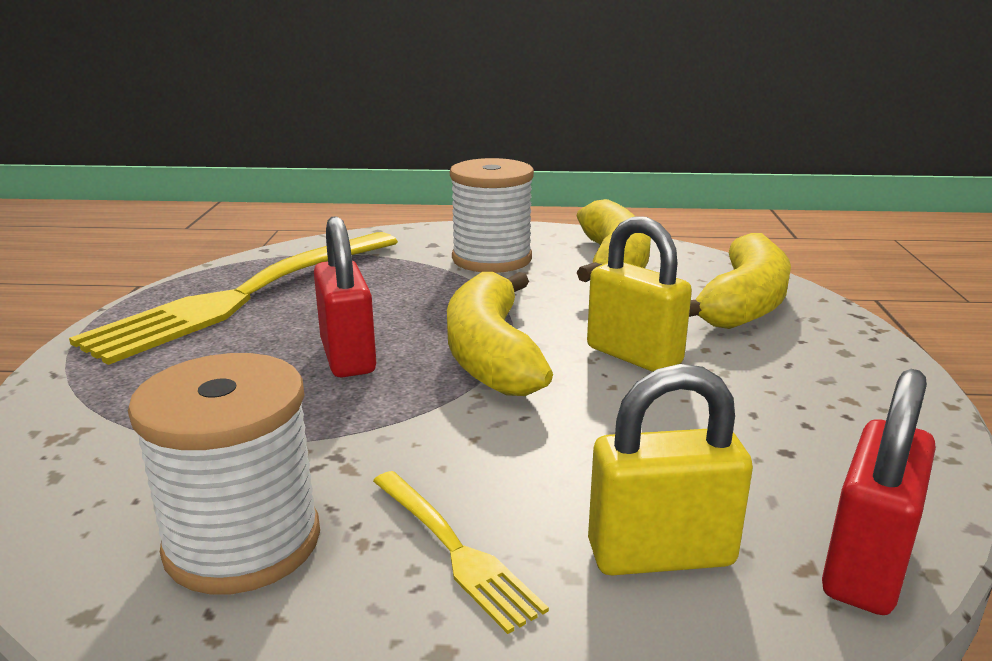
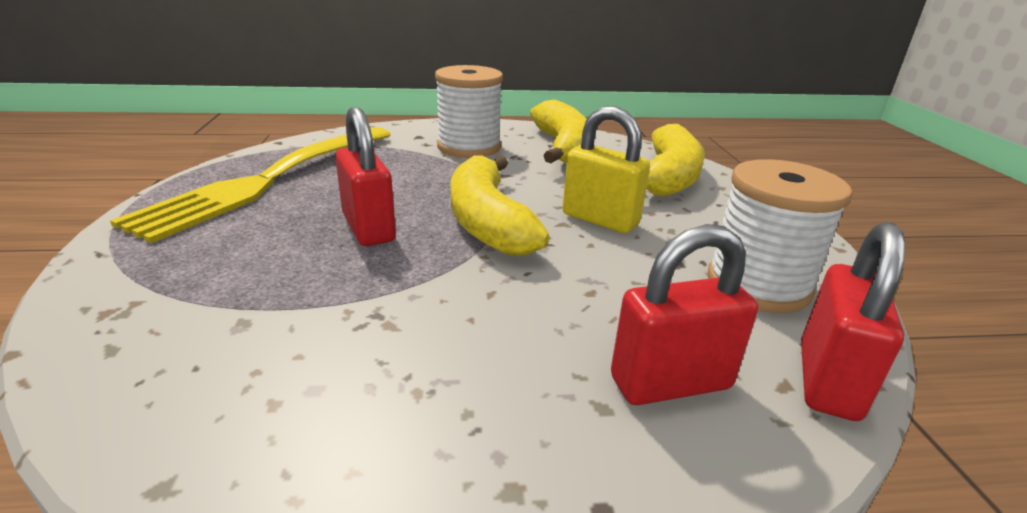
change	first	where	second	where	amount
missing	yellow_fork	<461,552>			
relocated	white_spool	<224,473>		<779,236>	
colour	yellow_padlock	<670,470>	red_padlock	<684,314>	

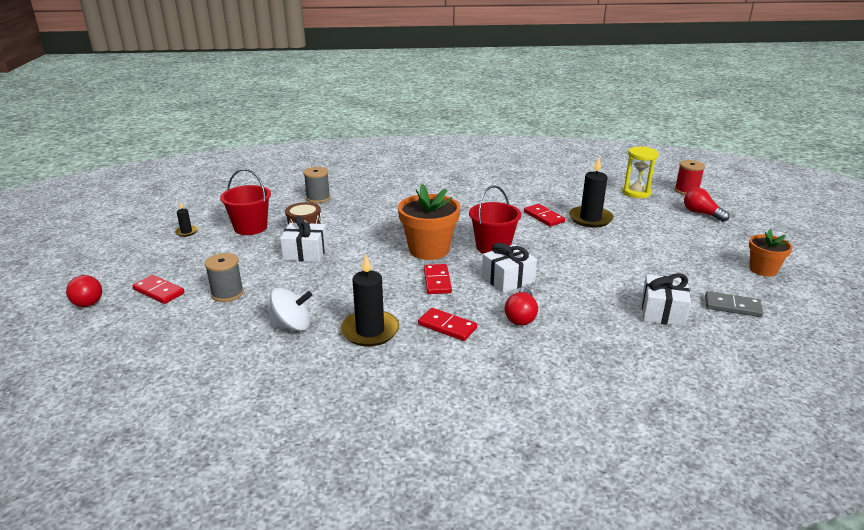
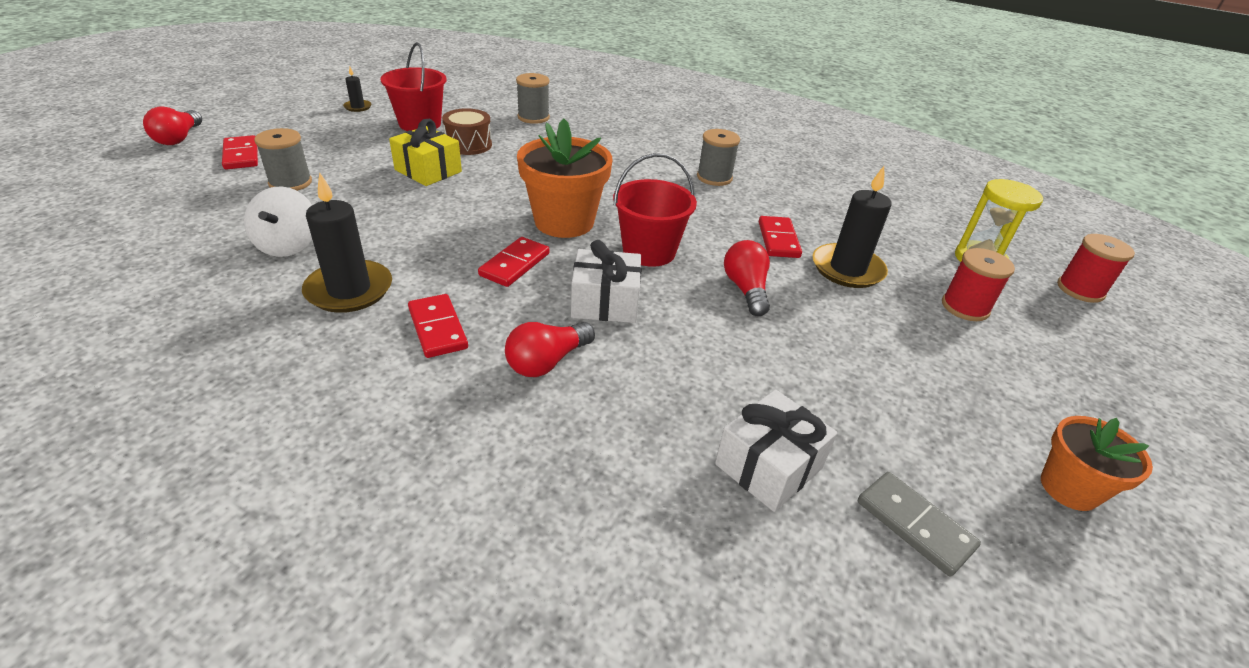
change	first	where	second	where	amount
appeared			grey_spool	<718,157>	
appeared			red_spool	<978,284>	
relocated	red_light_bulb	<707,205>		<747,278>	
colour	white_gift	<304,239>	yellow_gift	<425,152>	
spun	white_spinning_top	<291,309>		<278,221>	60 degrees clockwise

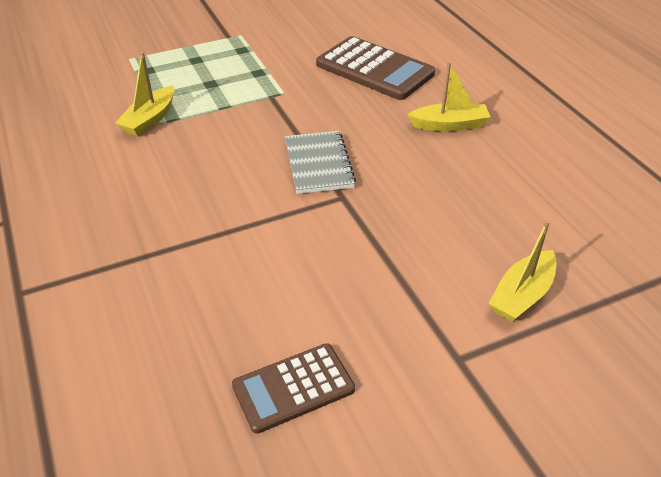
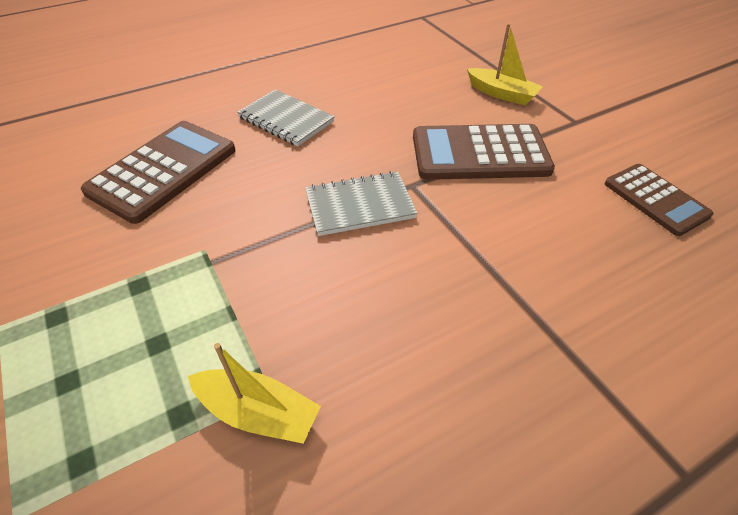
change	first	where	second	where	amount
appeared			brown_calculator	<484,152>	
exchanged	yellow_boat	<448,96>	grey_notebook	<286,117>	

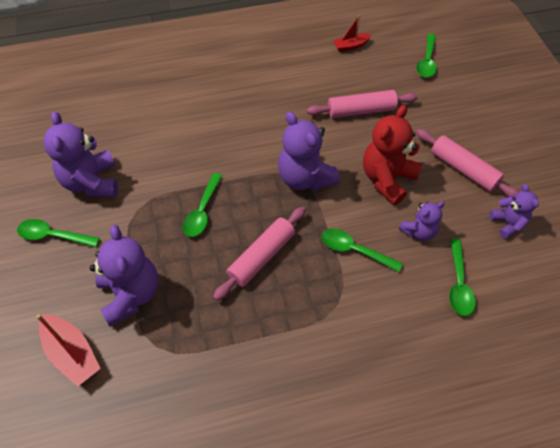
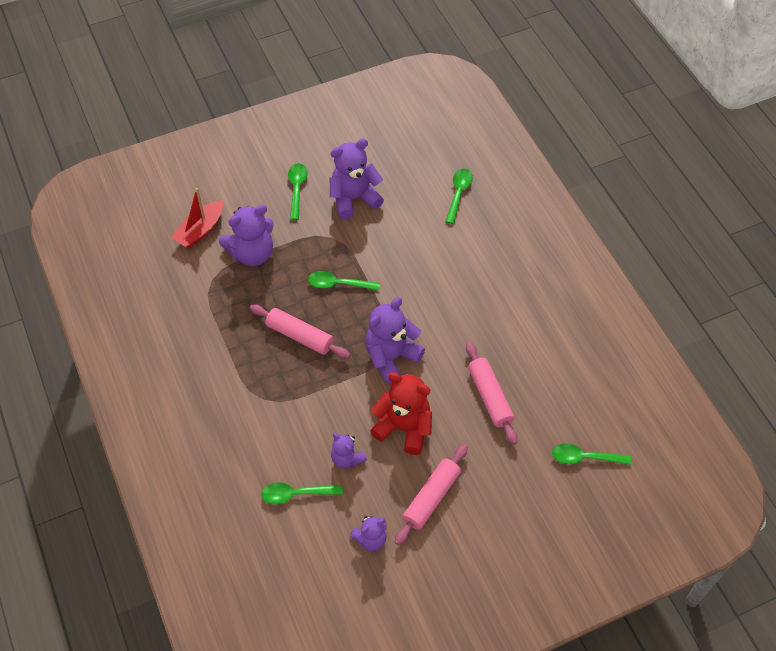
change	first	where	second	where	amount
missing	red_boat	<352,33>			
relocated	green_spoon	<362,250>		<459,196>	

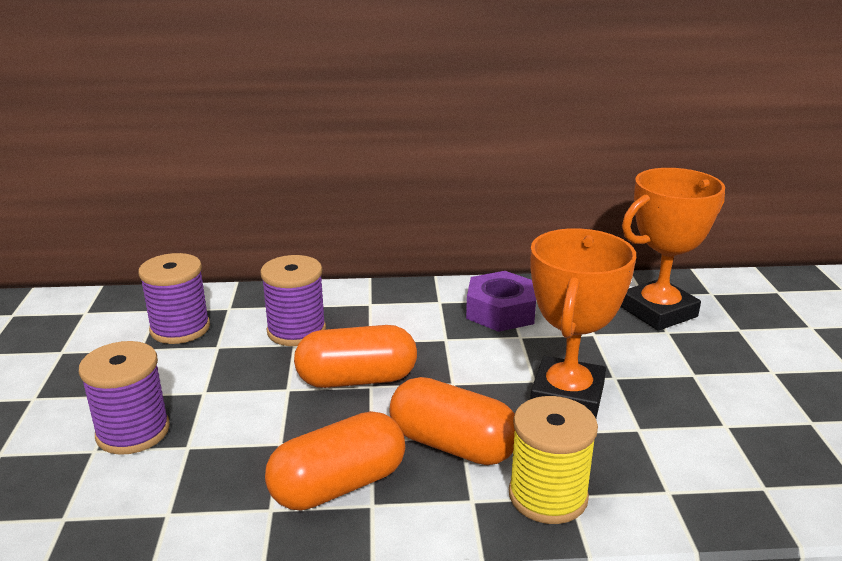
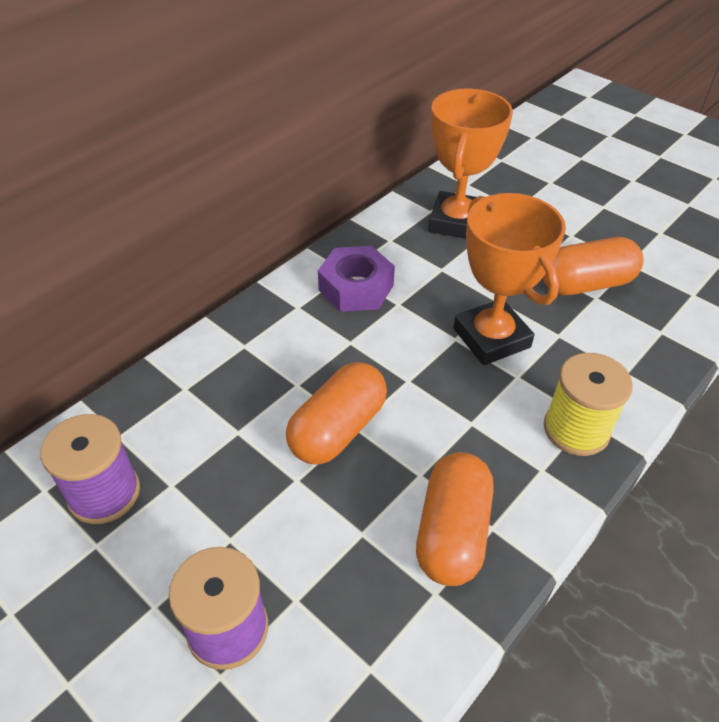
change	first	where	second	where	amount
missing	purple_spool	<293,300>			
relocated	orange_capsule	<452,421>		<593,266>	

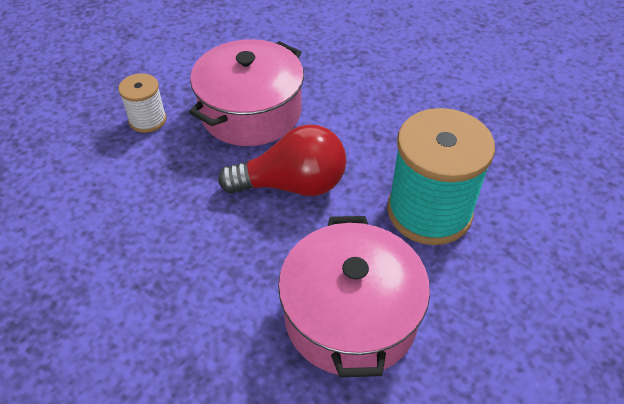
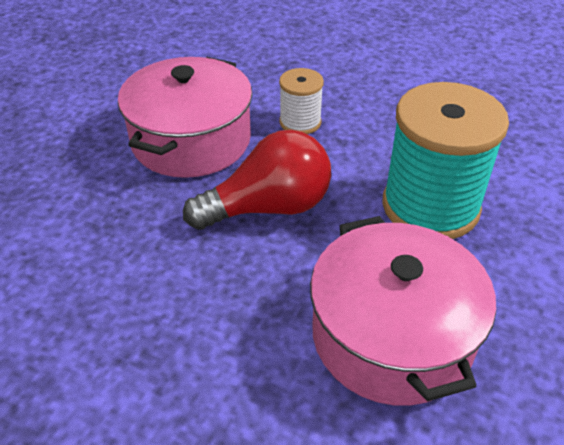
change	first	where	second	where	amount
relocated	white_spool	<142,103>		<301,101>	

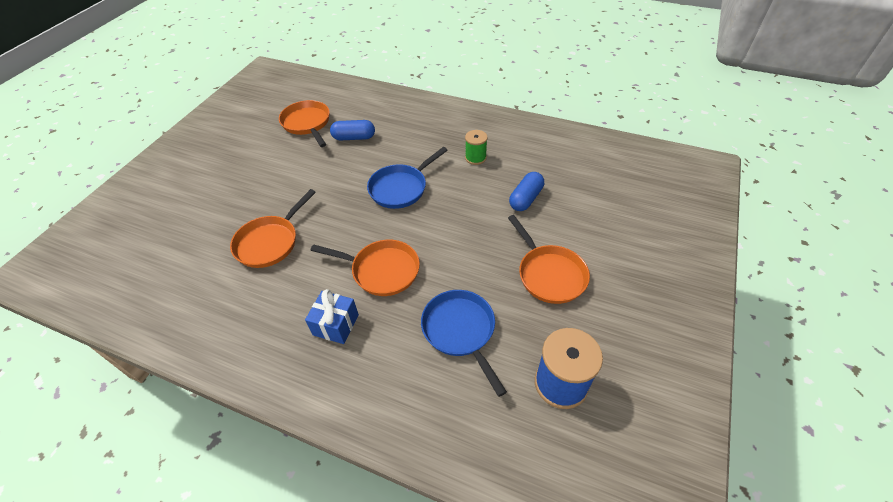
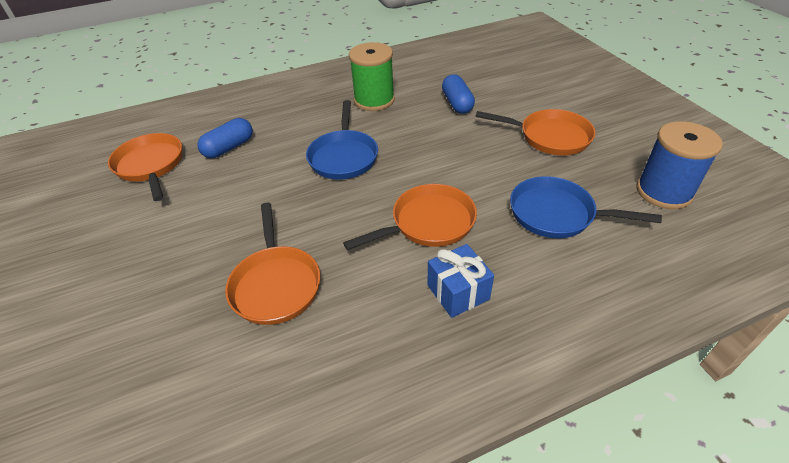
change	first	where	second	where	amount
spun	orange_pan	<304,123>		<145,167>	45 degrees clockwise
size	green_spool	<476,147>		<372,76>	x1.70

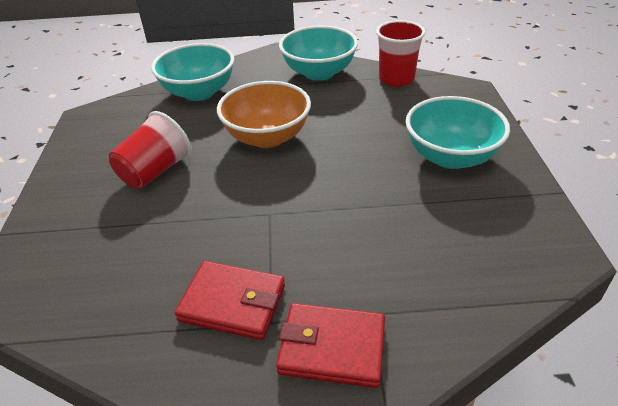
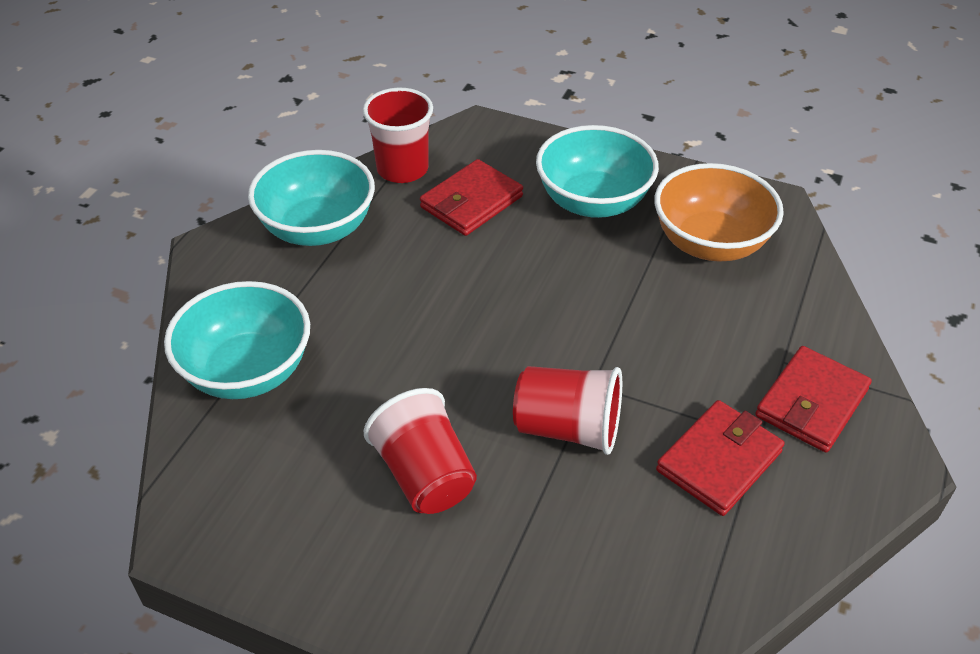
change	first	where	second	where	amount
appeared			red_wallet	<471,197>	
appeared			red_cup	<567,410>	
relocated	orange_bowl	<264,114>		<719,212>	

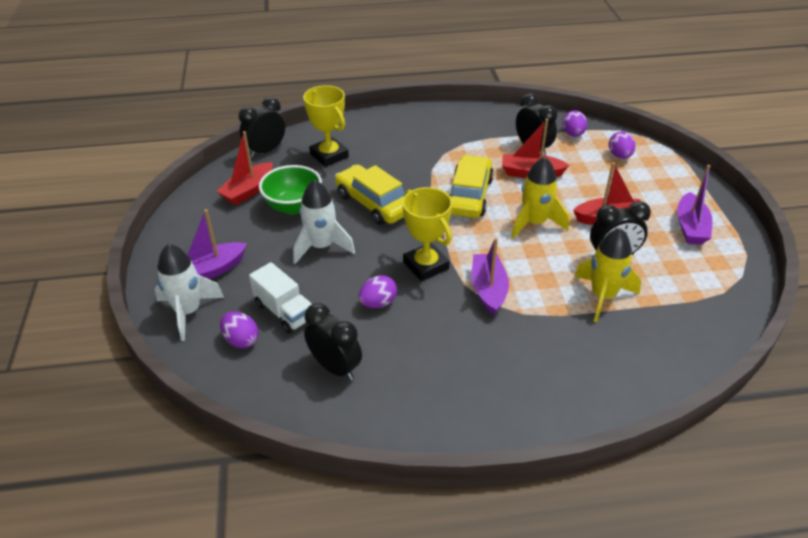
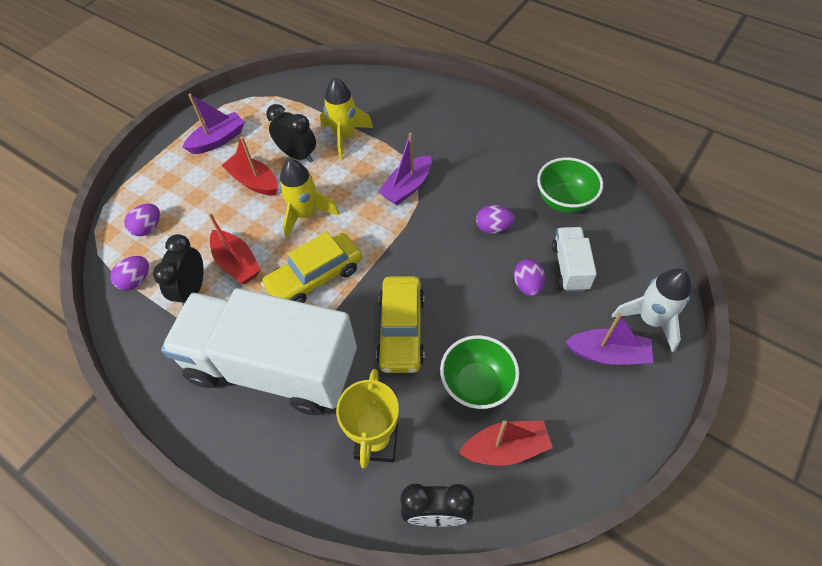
change	first	where	second	where	amount
missing	white_rocket	<324,222>			
missing	yellow_trophy	<427,234>			
appeared			white_truck	<259,351>	
relocated	purple_egg	<239,330>		<529,277>	
exchanged	black_clock	<333,342>	green_bowl	<570,185>	

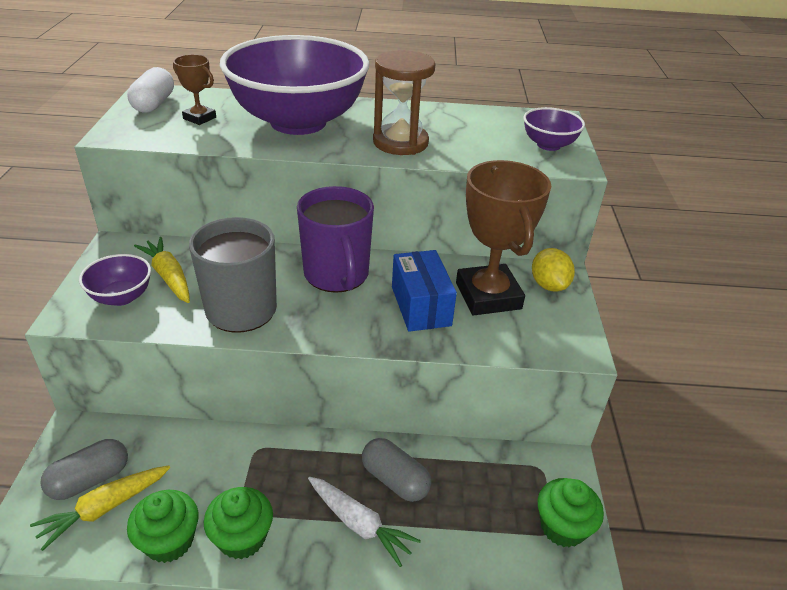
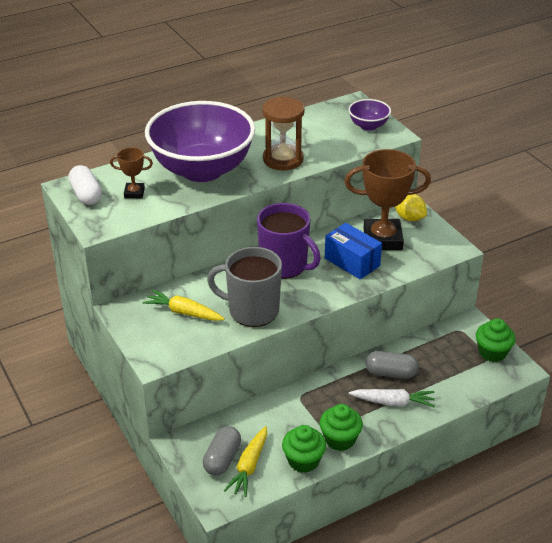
change	first	where	second	where	amount
missing	purple_bowl	<115,280>			
spun	brown_trophy	<503,237>		<387,199>	45 degrees counterclockwise

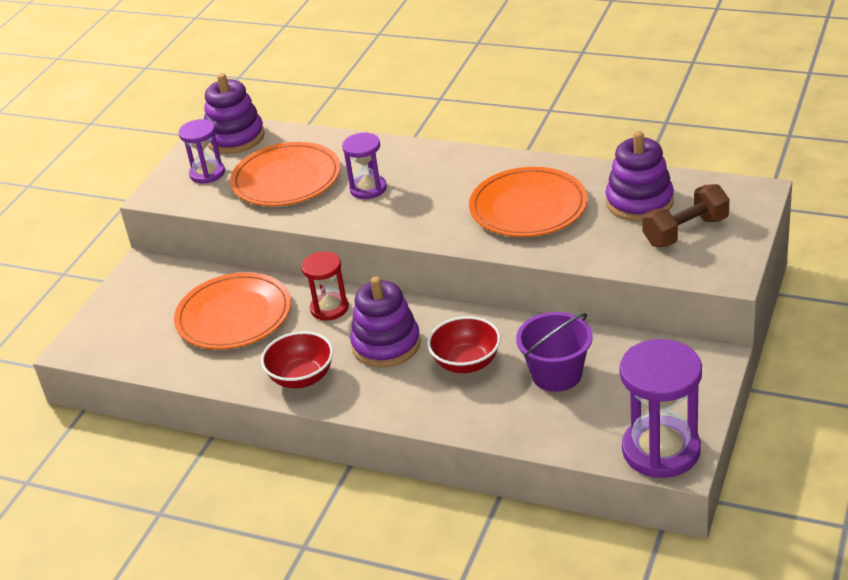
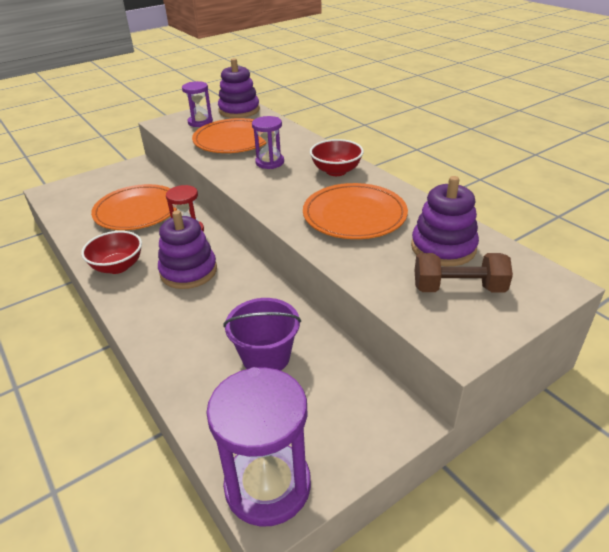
change	first	where	second	where	amount
relocated	red_bowl	<464,344>		<337,157>	

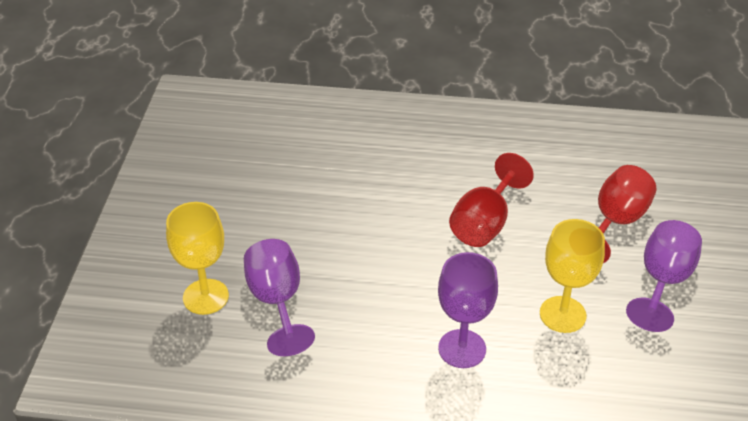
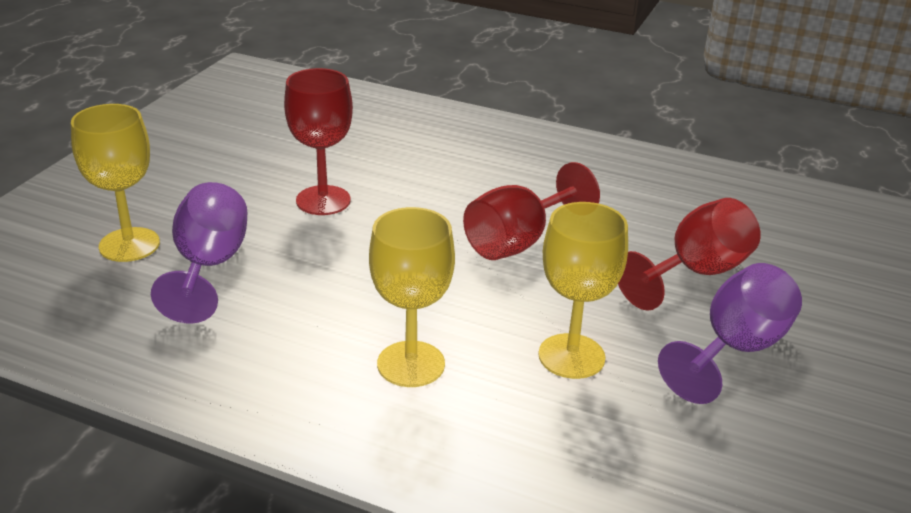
change	first	where	second	where	amount
appeared			red_goblet	<318,141>	
colour	purple_goblet	<468,310>	yellow_goblet	<412,297>	

